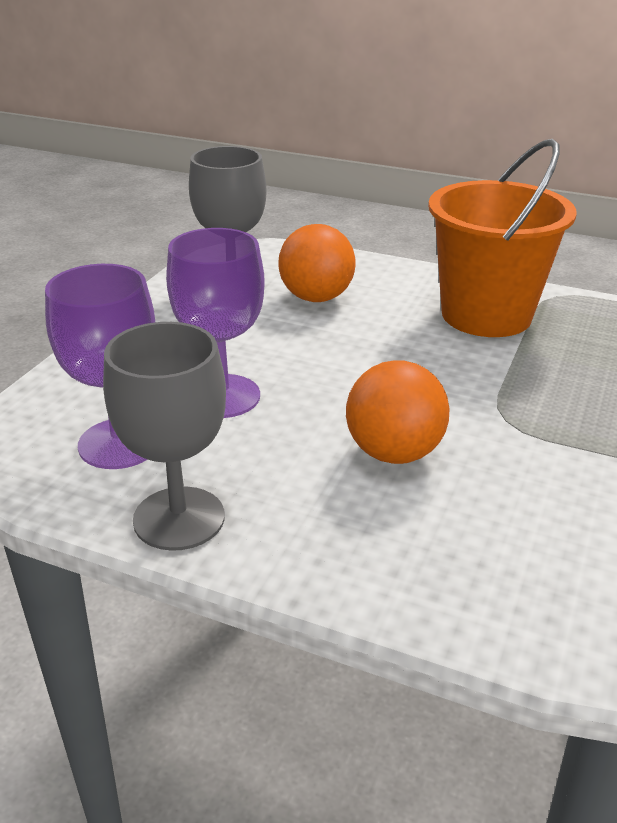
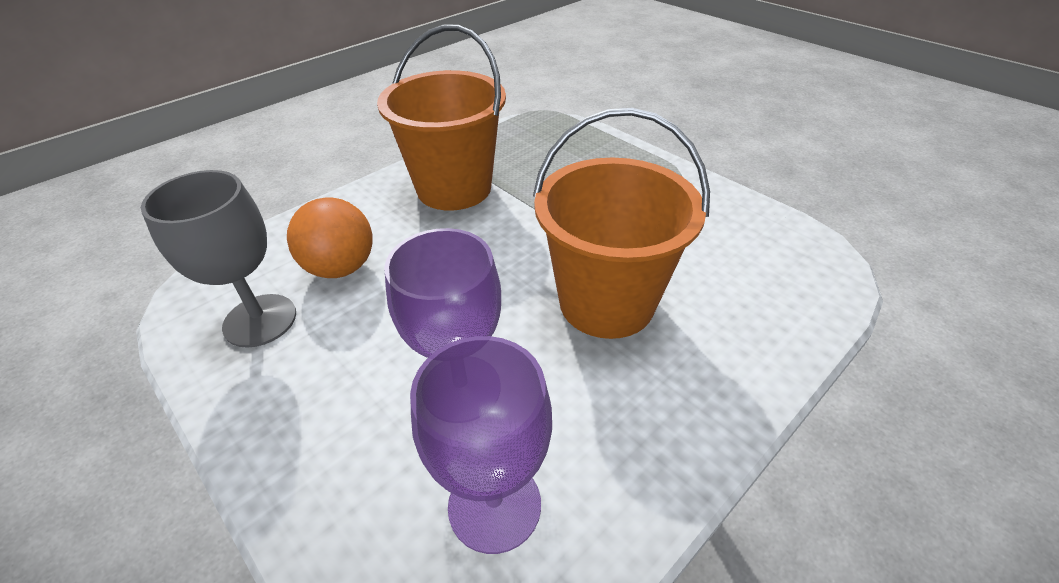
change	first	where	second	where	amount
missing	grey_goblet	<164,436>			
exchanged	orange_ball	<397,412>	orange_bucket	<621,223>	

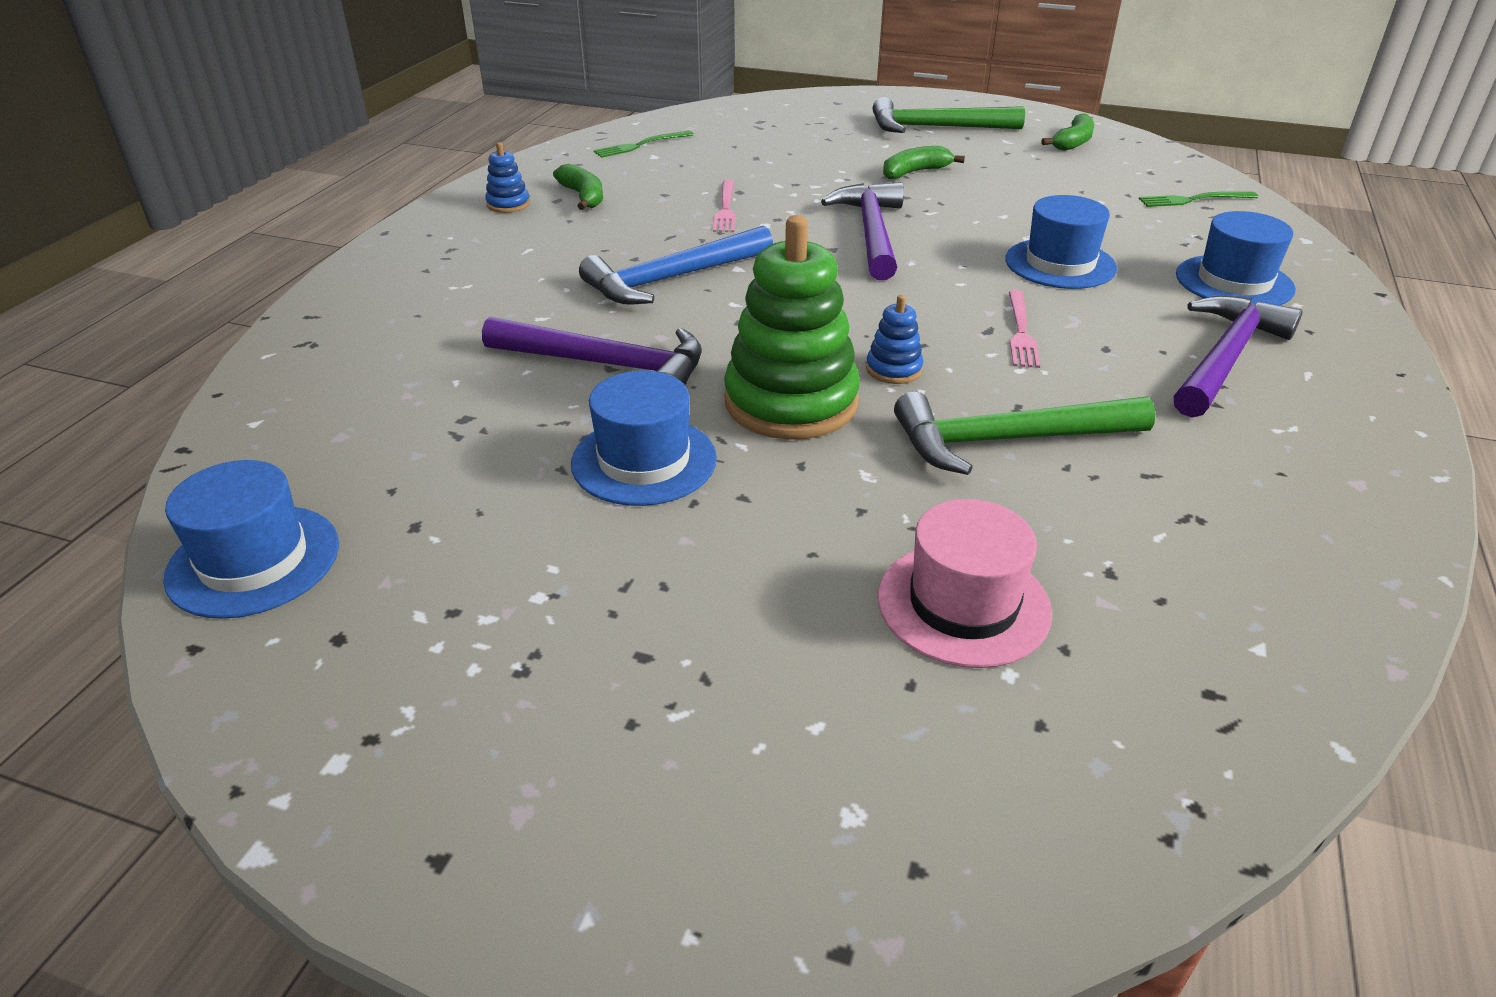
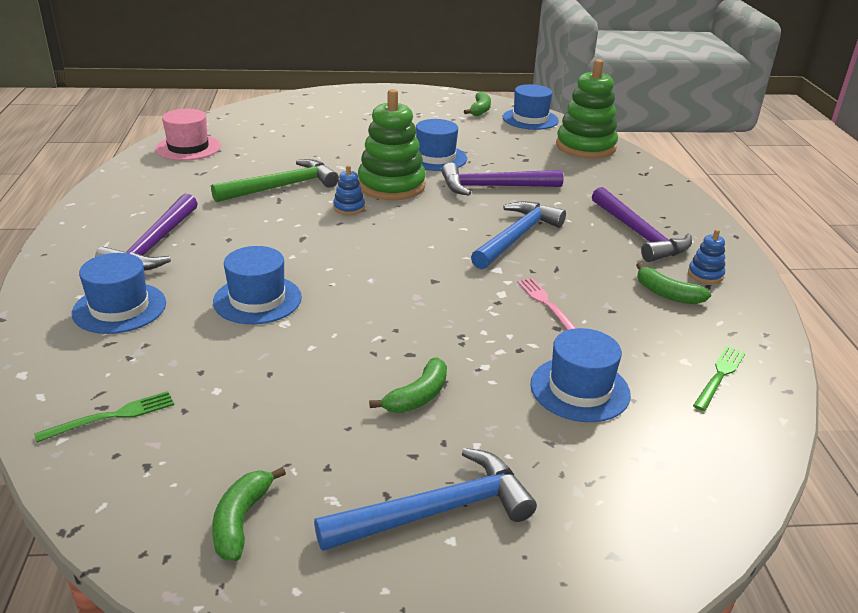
change	first	where	second	where	amount
missing	pink_fork	<1024,329>			
appeared			green_banana	<477,103>	
appeared			blue_hat	<581,375>	
appeared			green_stacking_toy	<587,109>	
relocated	purple_hammer	<862,231>		<642,224>	
relocated	pink_hat	<965,583>		<188,135>	
colour	green_hammer	<949,115>	blue_hammer	<425,499>	

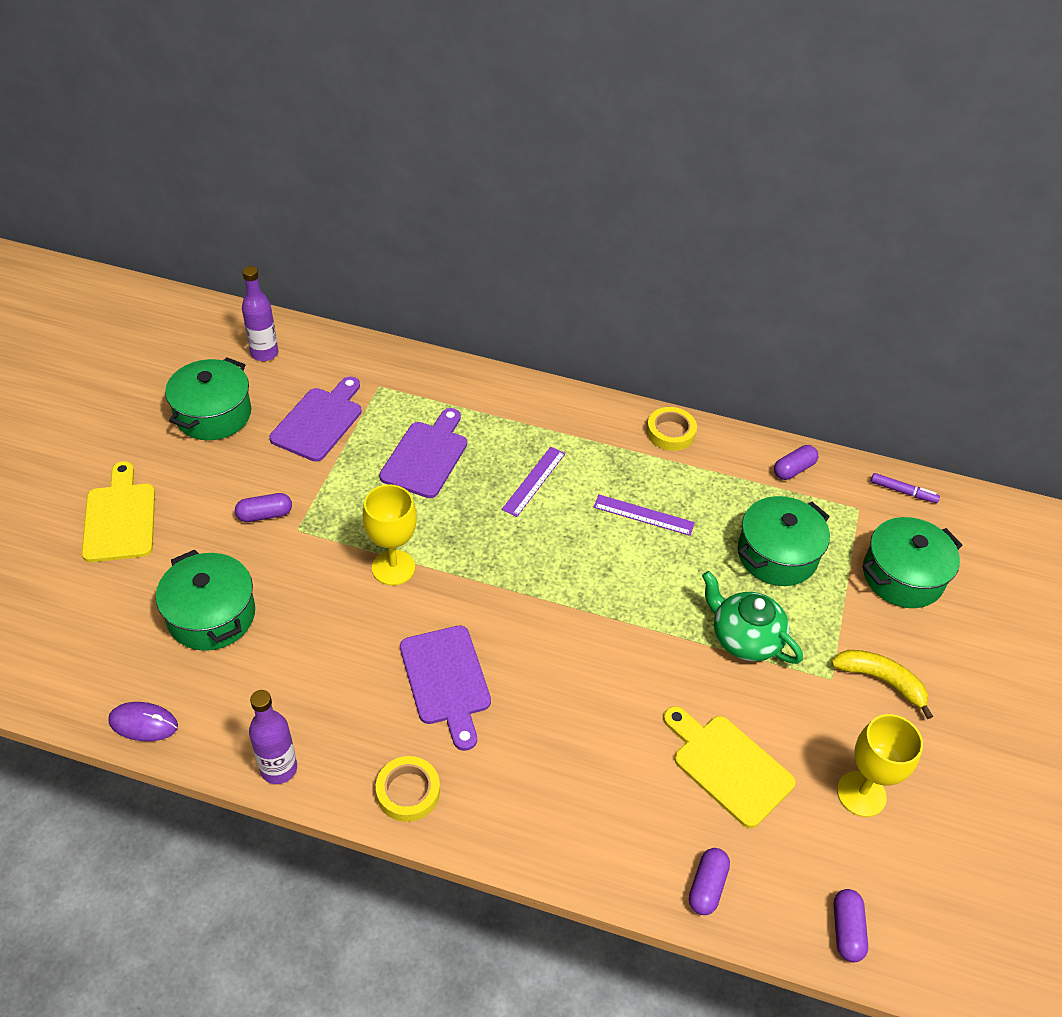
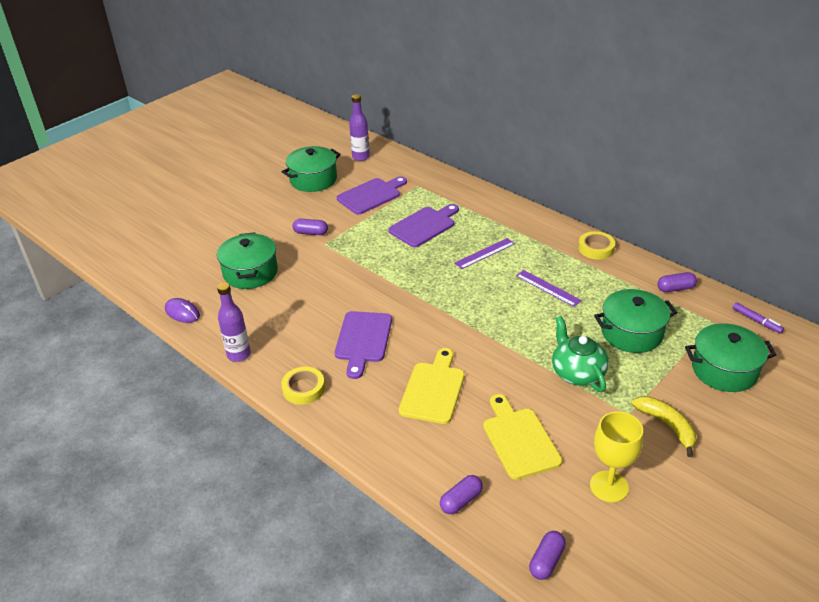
change	first	where	second	where	amount
missing	yellow_goblet	<389,534>			
relocated	yellow_cutting_board	<118,511>		<432,386>	

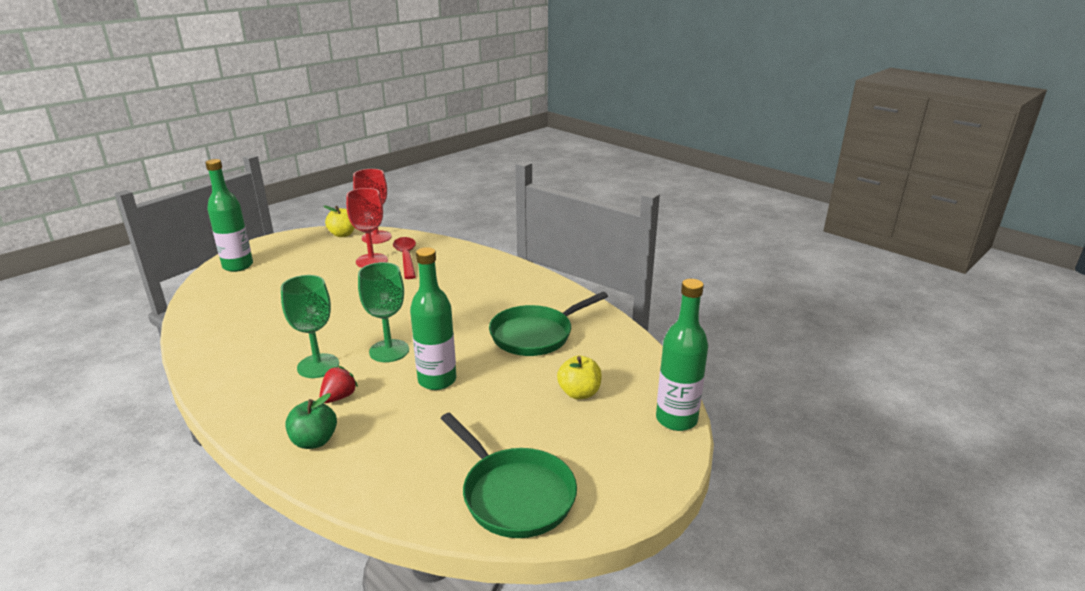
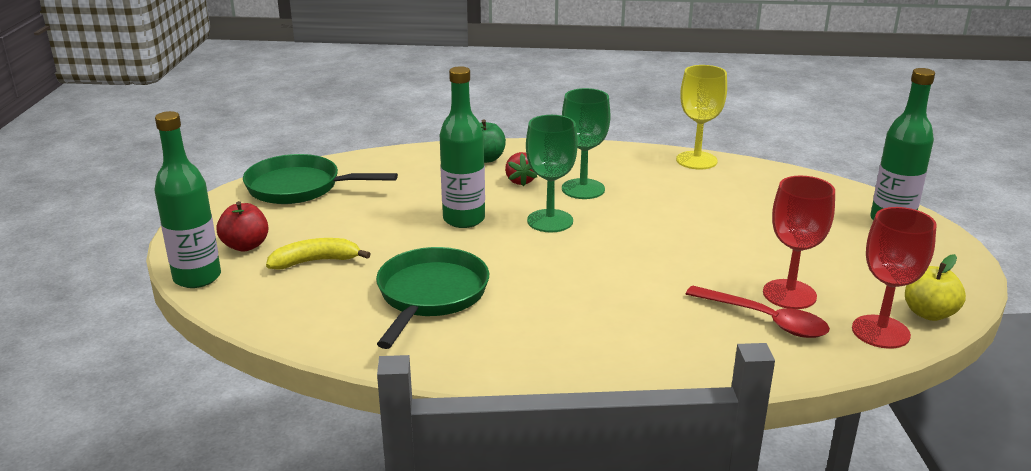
change	first	where	second	where	amount
appeared			red_apple	<243,226>	
appeared			yellow_goblet	<701,117>	
exchanged	yellow_apple	<579,377>	yellow_banana	<318,254>	

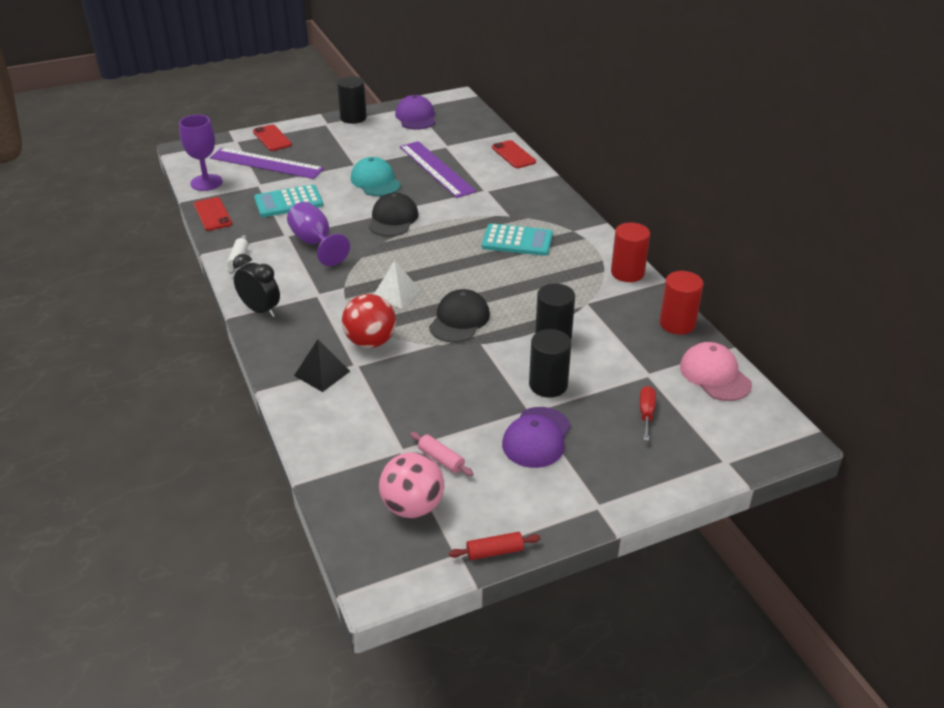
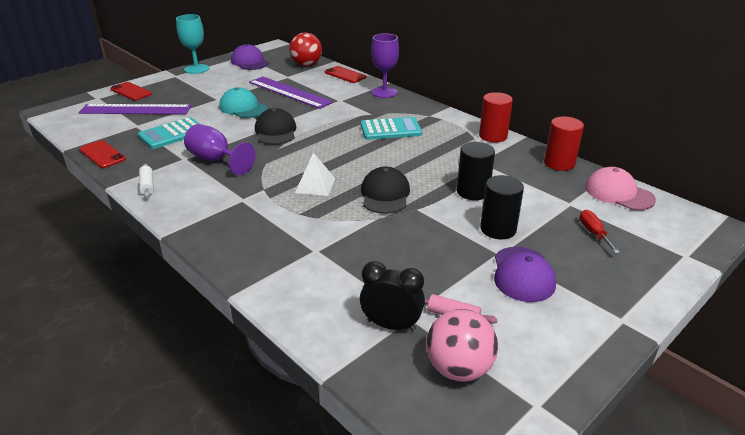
change	first	where	second	where	amount
missing	black_pyramid	<322,365>			
missing	red_rolling_pin	<495,546>			
relocated	purple_goblet	<201,153>		<385,66>	
relocated	black_clock	<256,285>		<392,296>	
relocated	red_ball	<369,321>		<305,49>	
exchanged	black_cylinder	<352,100>	turquoise_goblet	<192,44>	

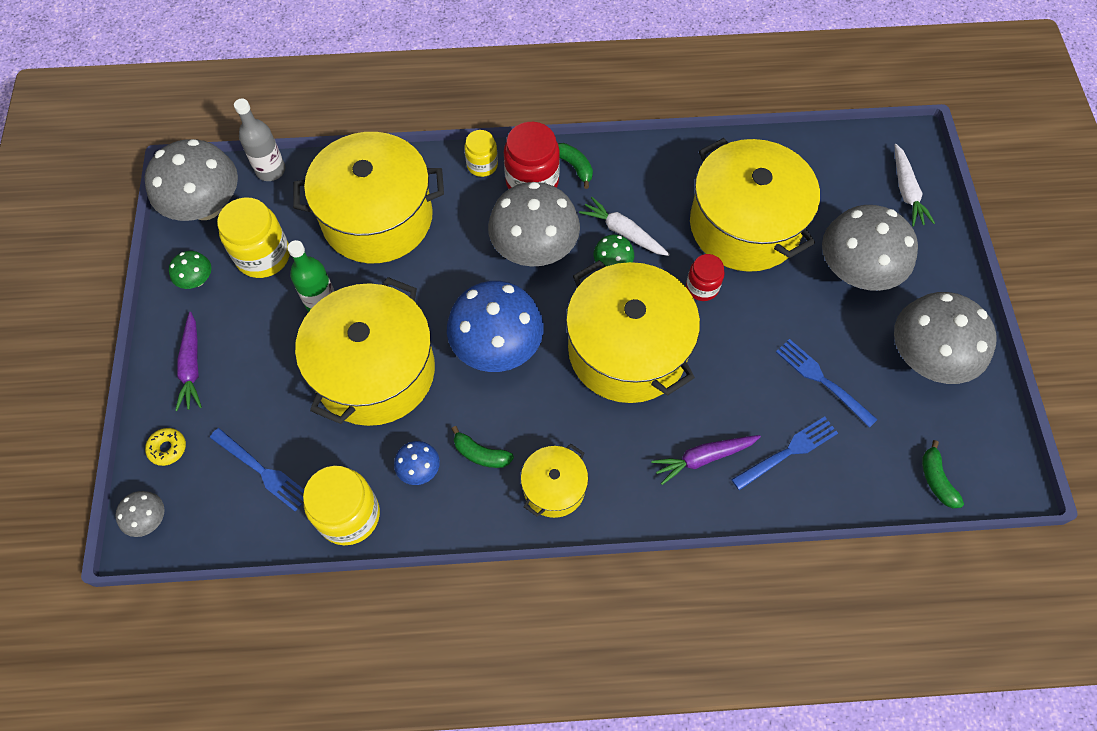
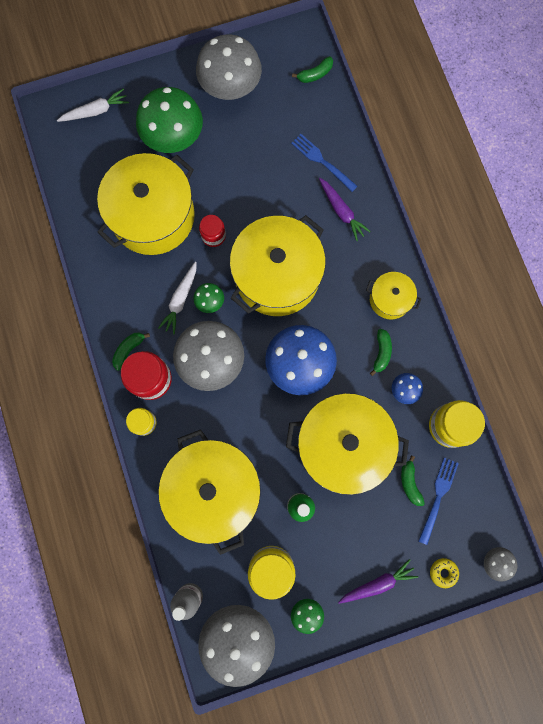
change	first	where	second	where	amount
missing	blue_fork	<827,383>			
appeared			green_banana	<413,480>	
colour	grey_mushroom	<870,248>	green_mushroom	<169,120>	

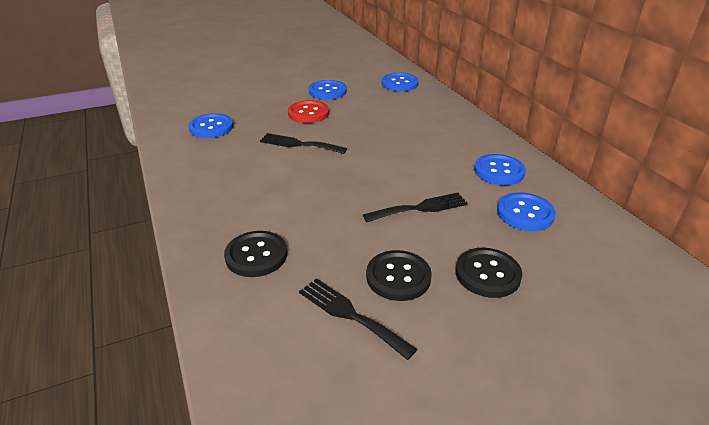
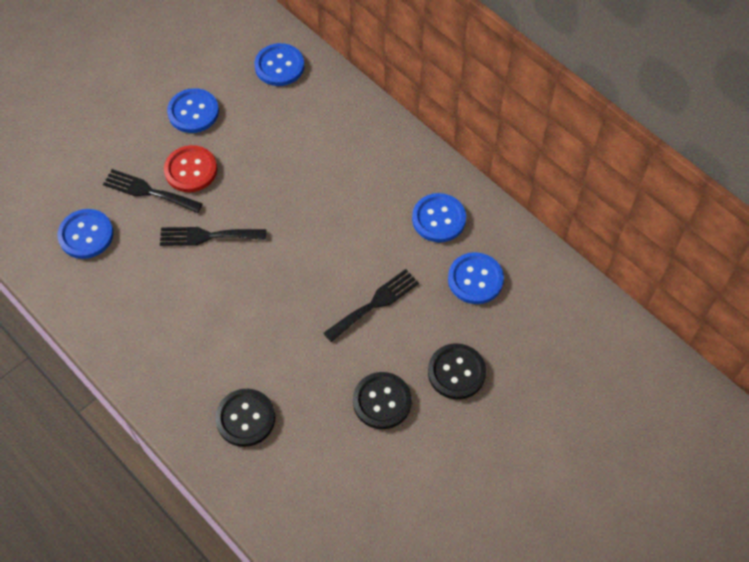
change	first	where	second	where	amount
relocated	black_fork	<358,319>		<153,191>	

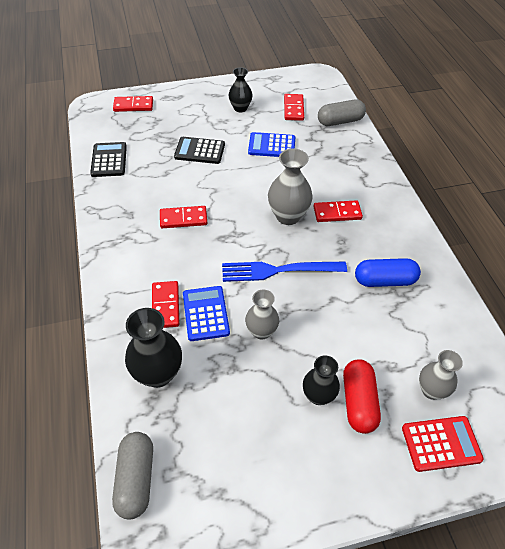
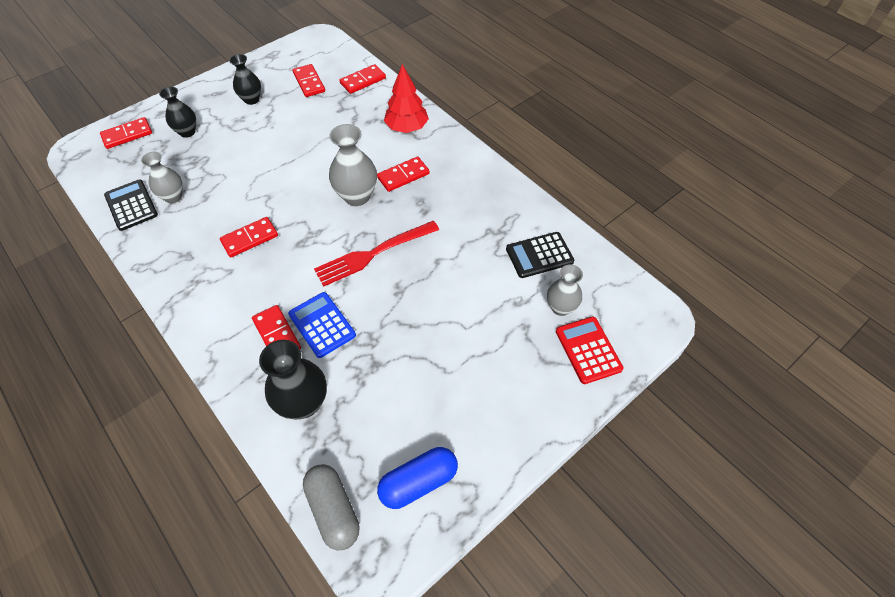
change	first	where	second	where	amount
missing	blue_calculator	<271,144>			
missing	red_capsule	<362,396>			
appeared			red_tree	<406,98>	
relocated	black_calculator	<199,150>		<540,255>	
relocated	grey_vase	<262,315>		<162,177>	
relocated	black_vase	<321,380>		<177,112>	
relocated	blue_capsule	<388,272>		<417,478>	
exchanged	grey_capsule	<342,113>	red_domino	<363,79>	
colour	blue_fork	<284,272>	red_fork	<376,254>	
spun	red_calculator	<443,444>		<590,350>	75 degrees counterclockwise

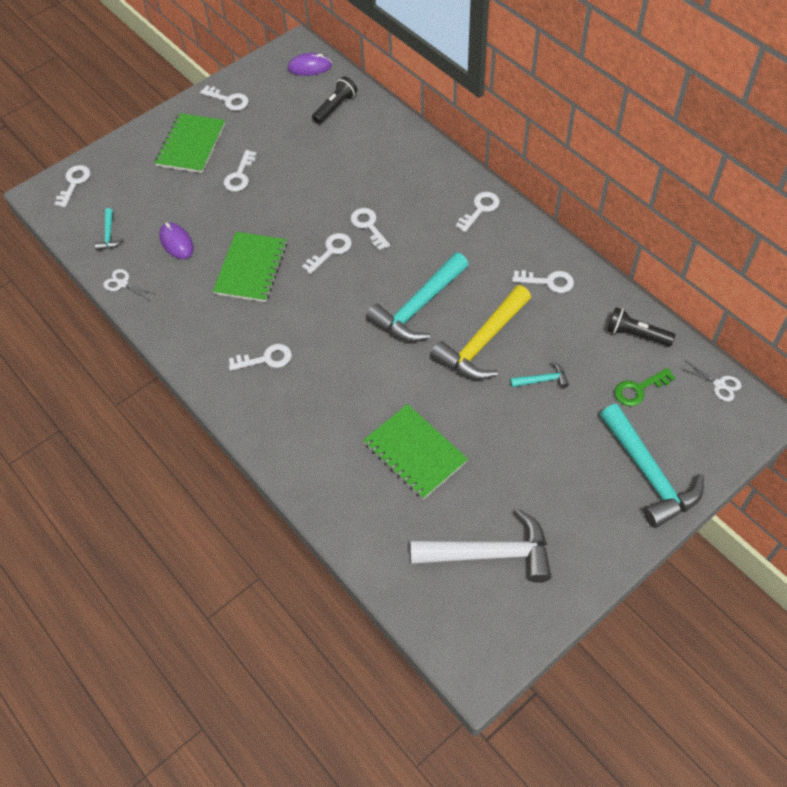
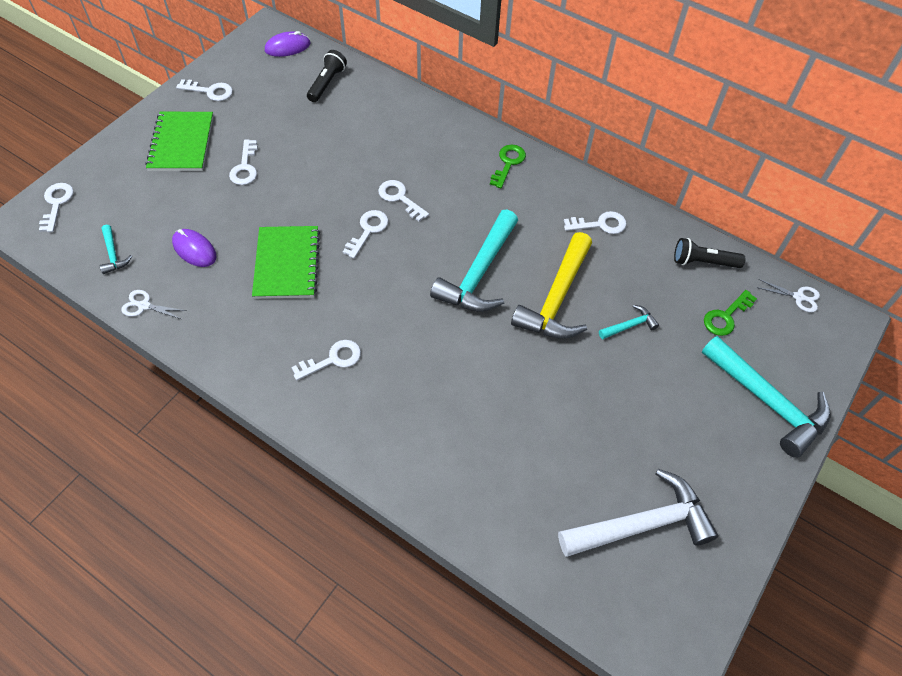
change	first	where	second	where	amount
missing	green_notebook	<415,451>			
colour	white_key	<478,212>	green_key	<508,166>	

